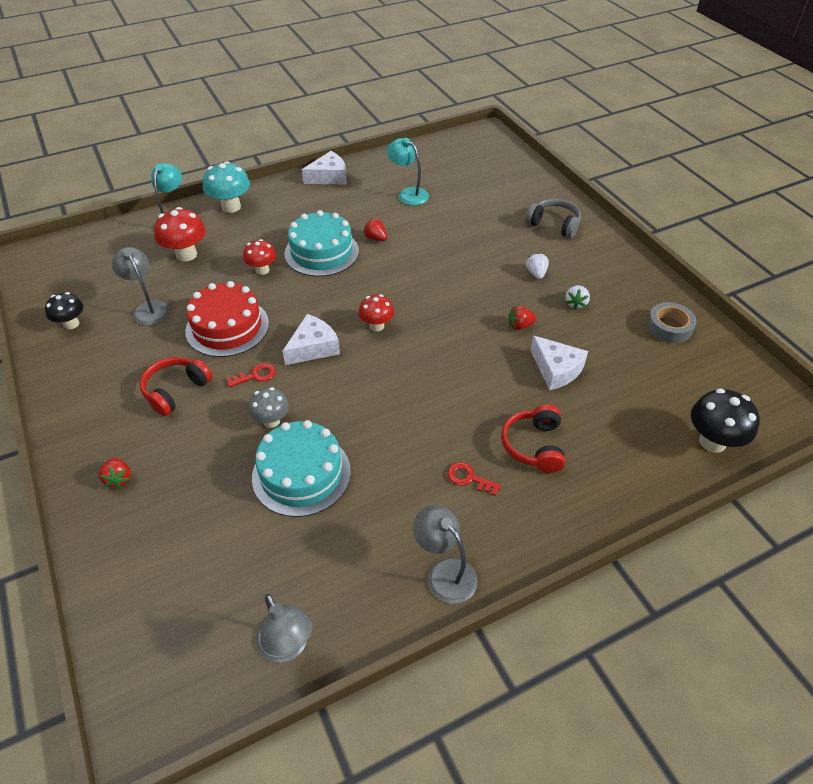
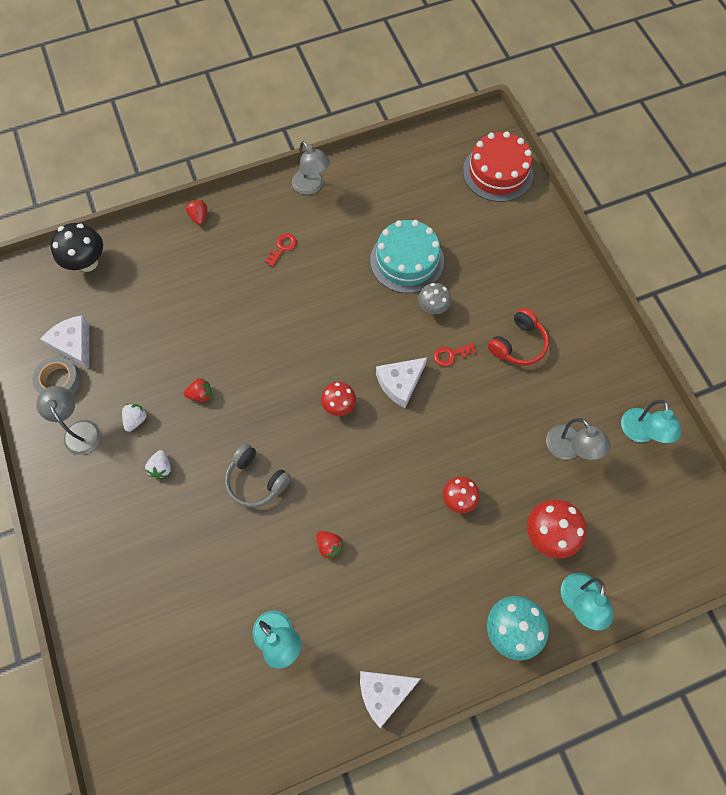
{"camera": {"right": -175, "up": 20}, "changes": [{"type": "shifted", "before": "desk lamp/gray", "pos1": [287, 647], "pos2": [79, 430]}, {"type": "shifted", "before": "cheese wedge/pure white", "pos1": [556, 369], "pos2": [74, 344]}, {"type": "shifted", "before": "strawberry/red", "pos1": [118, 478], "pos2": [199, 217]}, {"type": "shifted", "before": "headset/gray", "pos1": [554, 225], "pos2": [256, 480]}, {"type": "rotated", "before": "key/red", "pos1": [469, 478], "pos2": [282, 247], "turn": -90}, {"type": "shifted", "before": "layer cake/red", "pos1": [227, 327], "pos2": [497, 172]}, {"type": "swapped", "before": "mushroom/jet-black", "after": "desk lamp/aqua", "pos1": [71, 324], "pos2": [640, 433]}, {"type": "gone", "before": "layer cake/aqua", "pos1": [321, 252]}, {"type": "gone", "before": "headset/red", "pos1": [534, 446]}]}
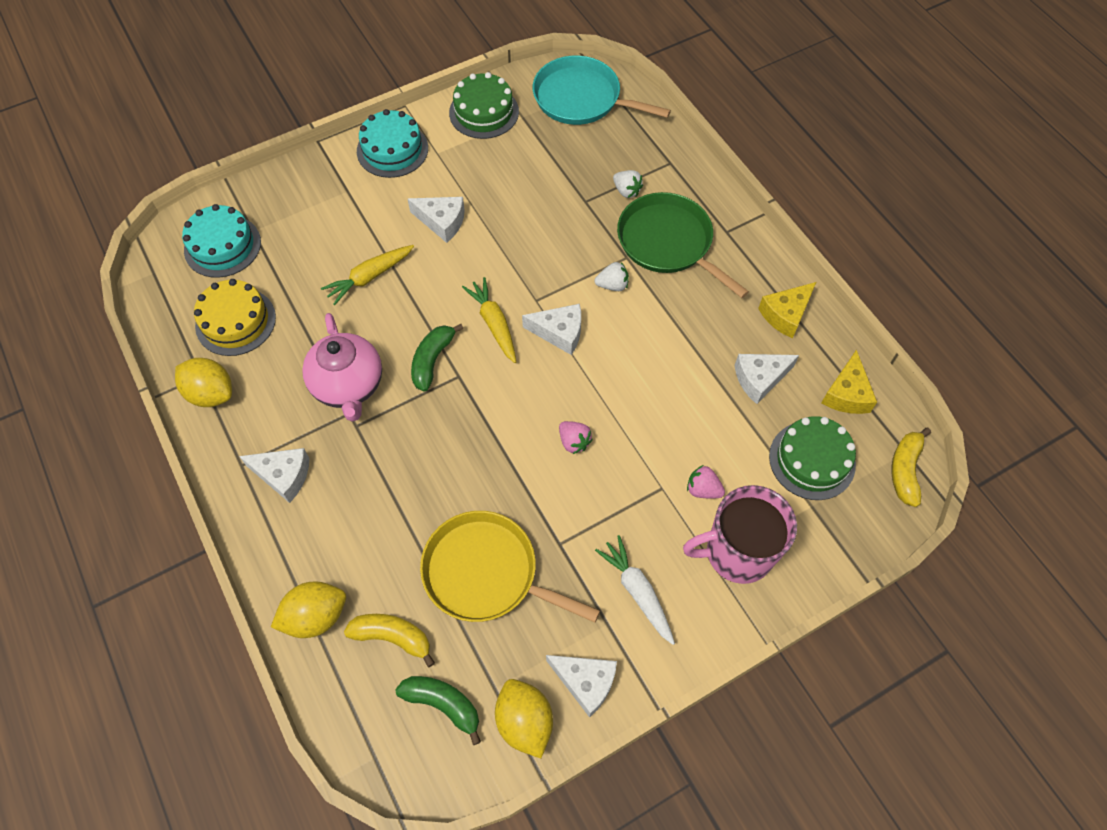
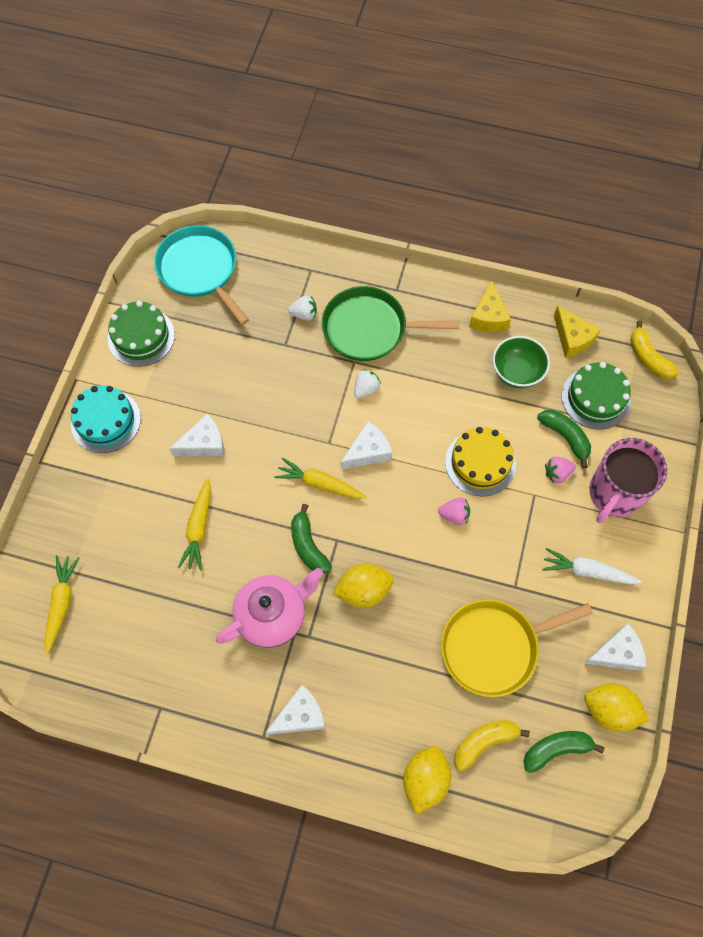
{"camera": {"right": -45, "up": 5}, "changes": [{"type": "swapped", "before": "layer cake/aqua", "after": "toy carrot/bright yellow", "pos1": [222, 246], "pos2": [62, 603]}, {"type": "rotated", "before": "pan/aqua", "pos1": [581, 98], "pos2": [200, 270], "turn": 75}, {"type": "rotated", "before": "teapot/pink", "pos1": [348, 386], "pos2": [272, 615], "turn": -60}, {"type": "shifted", "before": "lemon/bright yellow", "pos1": [211, 393], "pos2": [363, 591]}, {"type": "shifted", "before": "layer cake/bright yellow", "pos1": [235, 321], "pos2": [480, 463]}, {"type": "swapped", "before": "cheese wedge/pure white", "after": "serving bowl/leaf-green", "pos1": [760, 379], "pos2": [516, 373]}, {"type": "new", "after": "banana fruit/leaf-green", "pos2": [565, 437]}]}
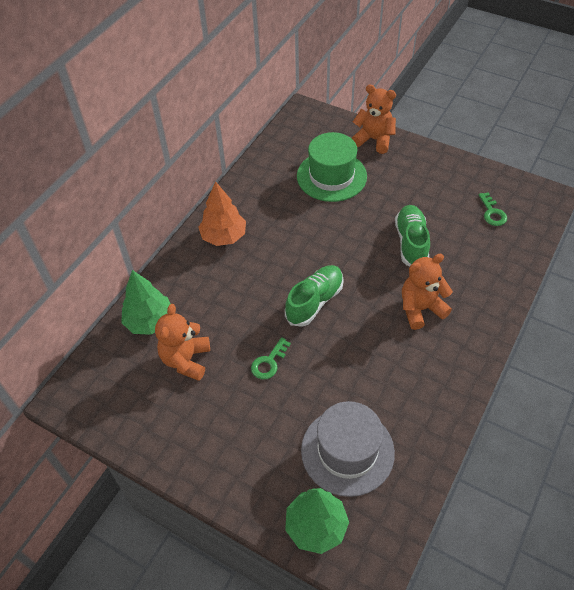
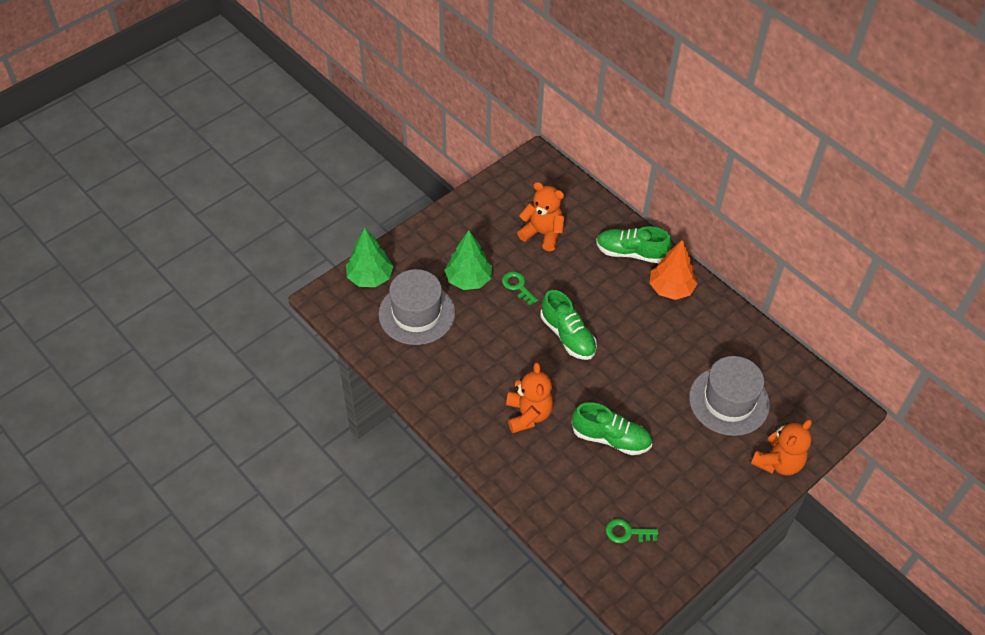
{"camera": {"right": 105, "up": 0}, "changes": [{"type": "shifted", "before": "toy tree/leaf-green", "pos1": [149, 321], "pos2": [468, 279]}, {"type": "new", "after": "lace-up shoe/leaf-green", "pos2": [631, 253]}, {"type": "repainted", "before": "tall hat/leaf-green", "after": "tall hat/gray", "pos1": [331, 176], "pos2": [729, 401]}]}
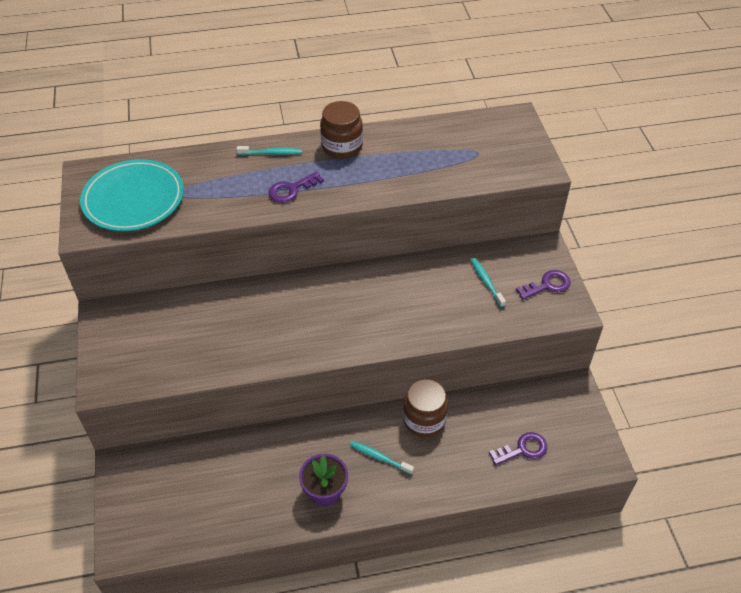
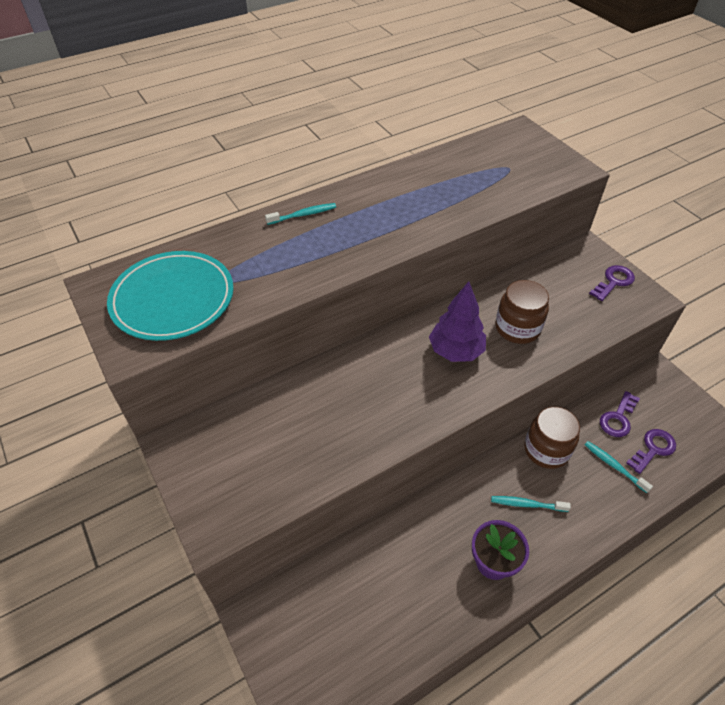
{"camera": {"right": -20, "up": 0}, "changes": [{"type": "new", "after": "toy tree/royal purple", "pos2": [455, 351]}, {"type": "shifted", "before": "preserve jar/dark brown", "pos1": [342, 146], "pos2": [517, 328]}, {"type": "shifted", "before": "dental brush/aqua", "pos1": [486, 282], "pos2": [614, 466]}, {"type": "shifted", "before": "key/royal purple", "pos1": [291, 190], "pos2": [618, 418]}]}
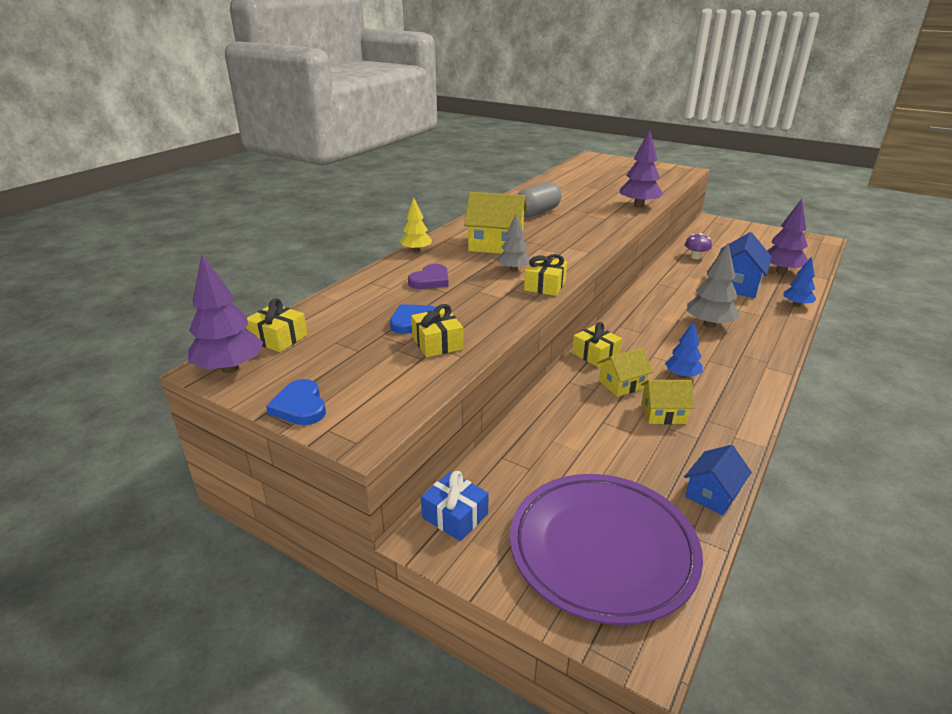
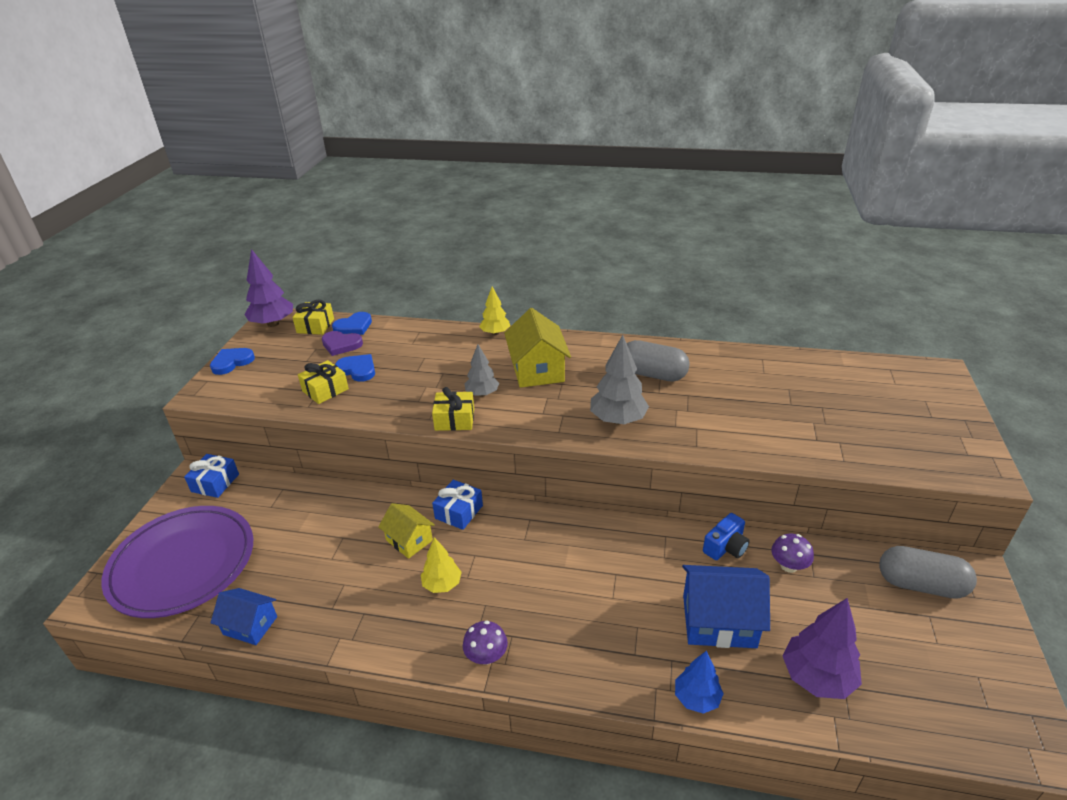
{"camera": {"right": 70, "up": 5}, "changes": [{"type": "shifted", "before": "love heart/royal purple", "pos1": [430, 280], "pos2": [341, 345]}, {"type": "new", "after": "love heart/royal blue", "pos2": [354, 327]}, {"type": "repainted", "before": "toy tree/royal blue", "after": "toy tree/bright yellow", "pos1": [682, 375], "pos2": [442, 584]}, {"type": "repainted", "before": "wrapped gift/bright yellow", "after": "wrapped gift/royal blue", "pos1": [595, 355], "pos2": [459, 512]}, {"type": "new", "after": "mushroom/royal purple", "pos2": [486, 656]}, {"type": "shifted", "before": "toy tree/gray", "pos1": [709, 324], "pos2": [618, 420]}, {"type": "new", "after": "photo camera/royal blue", "pos2": [725, 547]}, {"type": "new", "after": "pill/gray", "pos2": [920, 585]}, {"type": "gone", "before": "toy tree/royal purple", "pos1": [639, 206]}, {"type": "gone", "before": "cottage/bright yellow", "pos1": [663, 414]}]}
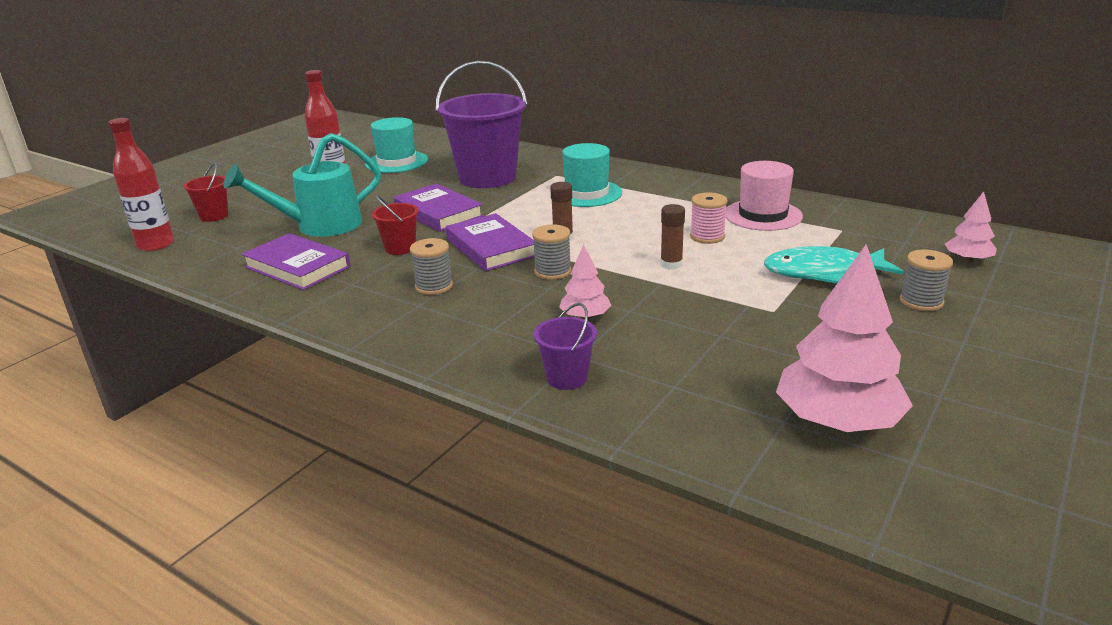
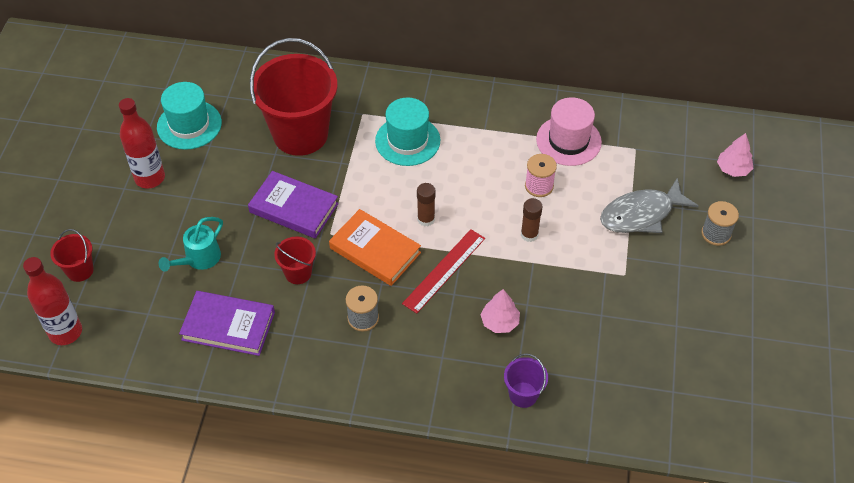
{"camera": {"right": -25, "up": 25}, "changes": [{"type": "scaled", "before": "watering can/aqua", "pos1": [319, 226], "pos2": [199, 259], "scale": 0.6}, {"type": "repainted", "before": "pail/royal purple", "after": "pail/red", "pos1": [487, 178], "pos2": [300, 134]}, {"type": "repainted", "before": "book/royal purple", "after": "book/orange", "pos1": [491, 247], "pos2": [375, 250]}, {"type": "swapped", "before": "spool/gray", "after": "ruler/red", "pos1": [553, 271], "pos2": [444, 270]}, {"type": "repainted", "before": "fish figure/aqua", "after": "fish figure/gray", "pos1": [823, 272], "pos2": [641, 214]}, {"type": "gone", "before": "toy tree/pink", "pos1": [837, 421]}]}
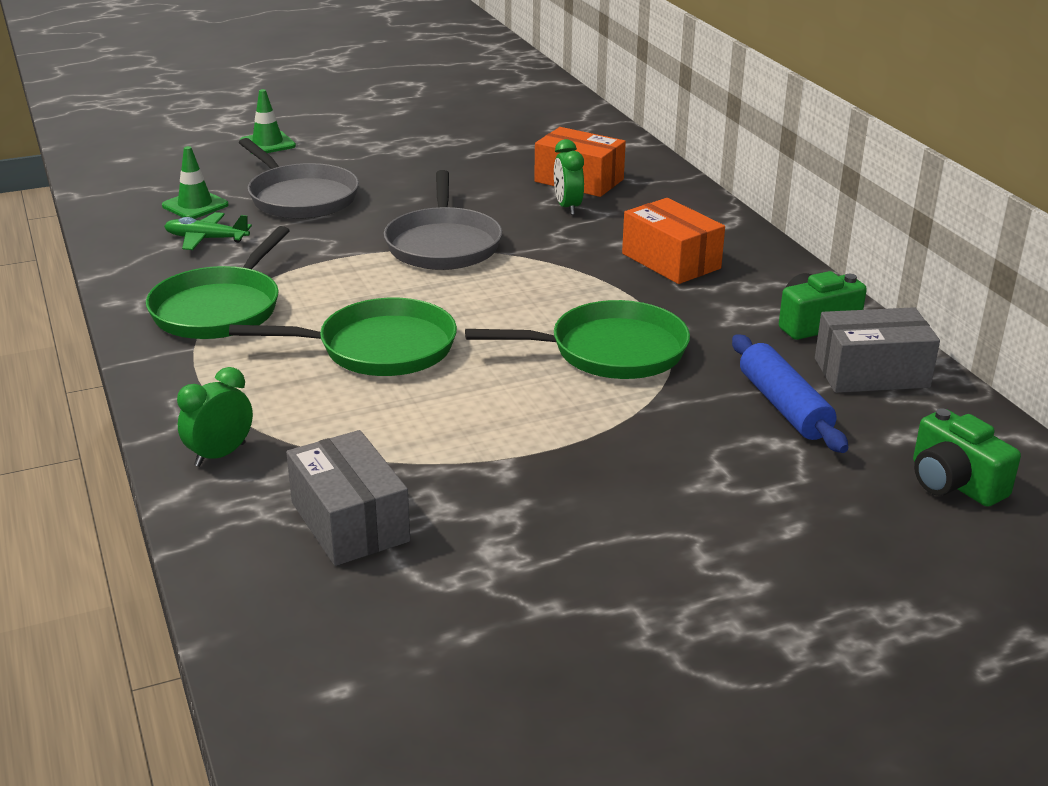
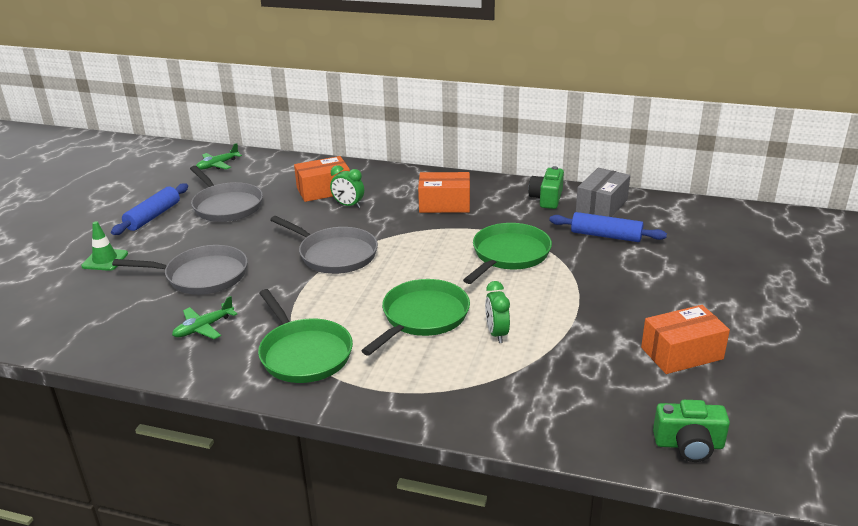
{"camera": {"right": -50, "up": 0}, "changes": [{"type": "new", "after": "rolling pin/royal blue", "pos2": [153, 216]}, {"type": "new", "after": "pan/gray", "pos2": [226, 206]}, {"type": "new", "after": "toy plane/leaf-green", "pos2": [217, 165]}, {"type": "shifted", "before": "bedside clock/leaf-green", "pos1": [220, 455], "pos2": [496, 333]}, {"type": "new", "after": "parcel/orange", "pos2": [681, 353]}, {"type": "shifted", "before": "photo camera/leaf-green", "pos1": [954, 483], "pos2": [689, 445]}, {"type": "gone", "before": "safety cone/leaf-green", "pos1": [195, 205]}, {"type": "gone", "before": "parcel/gray", "pos1": [349, 522]}]}
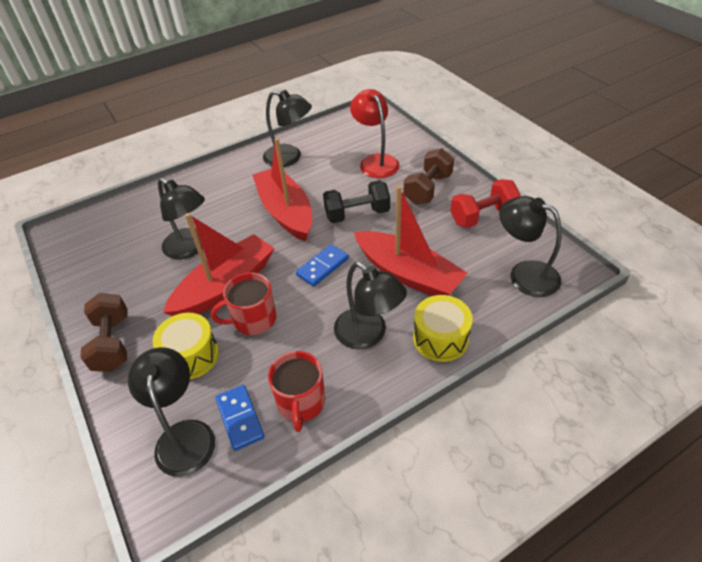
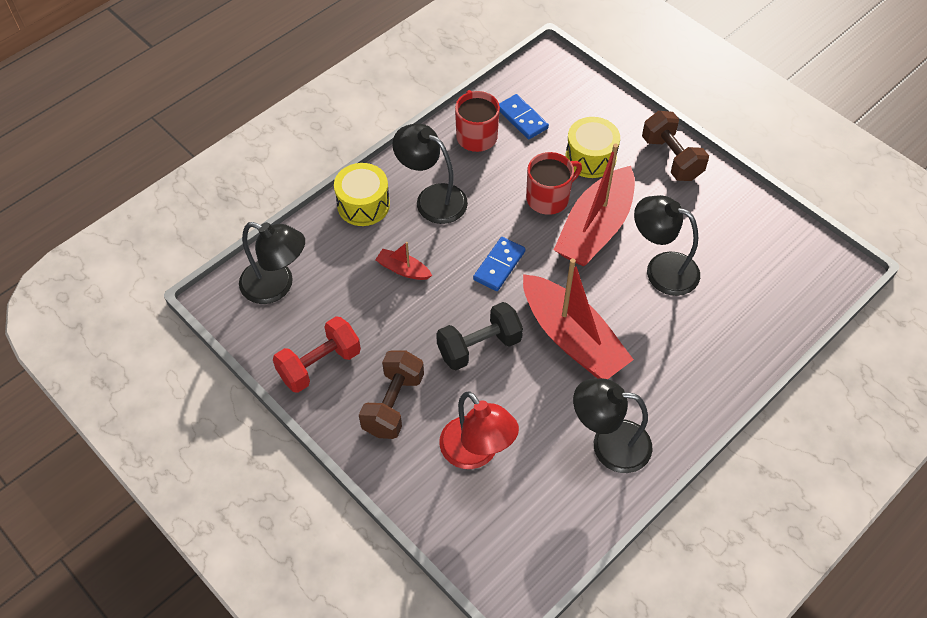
{"camera": {"right": 165, "up": 10}, "changes": [{"type": "scaled", "before": "boat/red", "pos1": [408, 274], "pos2": [403, 269], "scale": 0.44}, {"type": "gone", "before": "desk lamp/jet-black", "pos1": [184, 435]}]}
